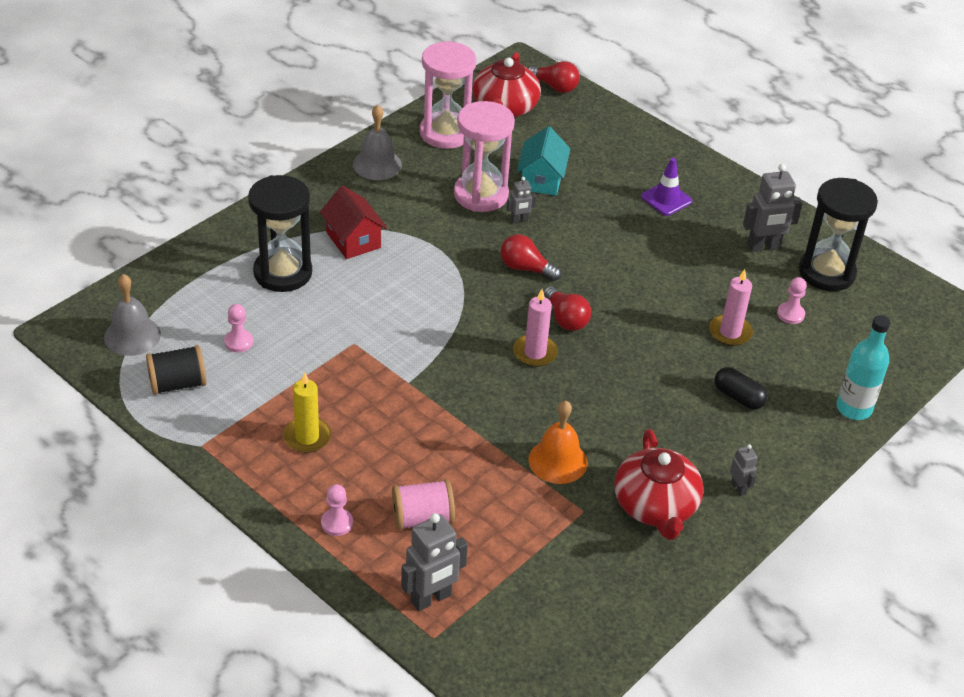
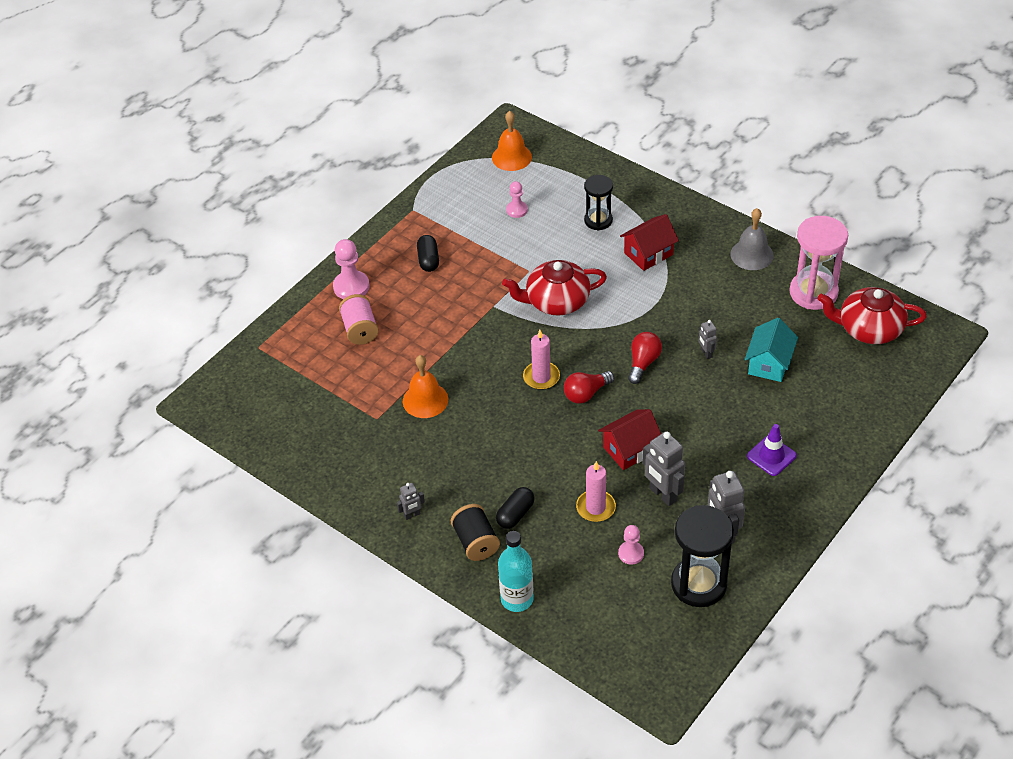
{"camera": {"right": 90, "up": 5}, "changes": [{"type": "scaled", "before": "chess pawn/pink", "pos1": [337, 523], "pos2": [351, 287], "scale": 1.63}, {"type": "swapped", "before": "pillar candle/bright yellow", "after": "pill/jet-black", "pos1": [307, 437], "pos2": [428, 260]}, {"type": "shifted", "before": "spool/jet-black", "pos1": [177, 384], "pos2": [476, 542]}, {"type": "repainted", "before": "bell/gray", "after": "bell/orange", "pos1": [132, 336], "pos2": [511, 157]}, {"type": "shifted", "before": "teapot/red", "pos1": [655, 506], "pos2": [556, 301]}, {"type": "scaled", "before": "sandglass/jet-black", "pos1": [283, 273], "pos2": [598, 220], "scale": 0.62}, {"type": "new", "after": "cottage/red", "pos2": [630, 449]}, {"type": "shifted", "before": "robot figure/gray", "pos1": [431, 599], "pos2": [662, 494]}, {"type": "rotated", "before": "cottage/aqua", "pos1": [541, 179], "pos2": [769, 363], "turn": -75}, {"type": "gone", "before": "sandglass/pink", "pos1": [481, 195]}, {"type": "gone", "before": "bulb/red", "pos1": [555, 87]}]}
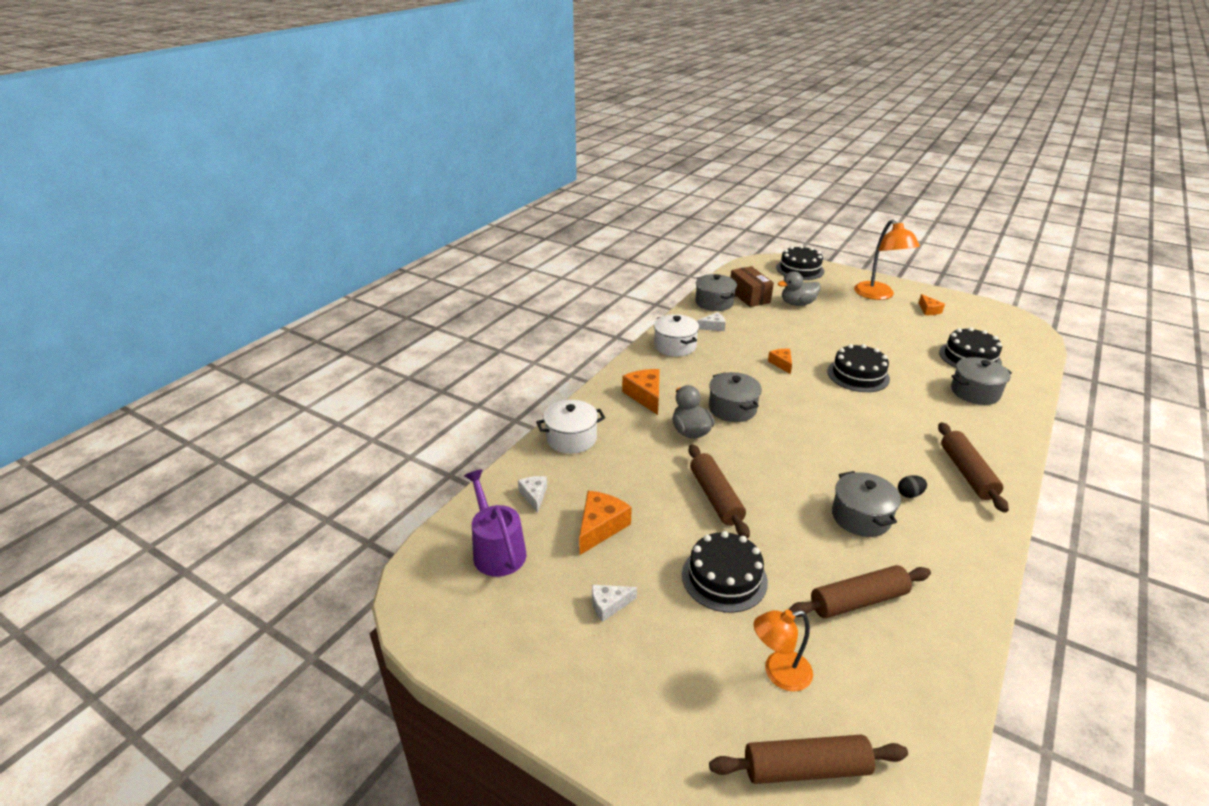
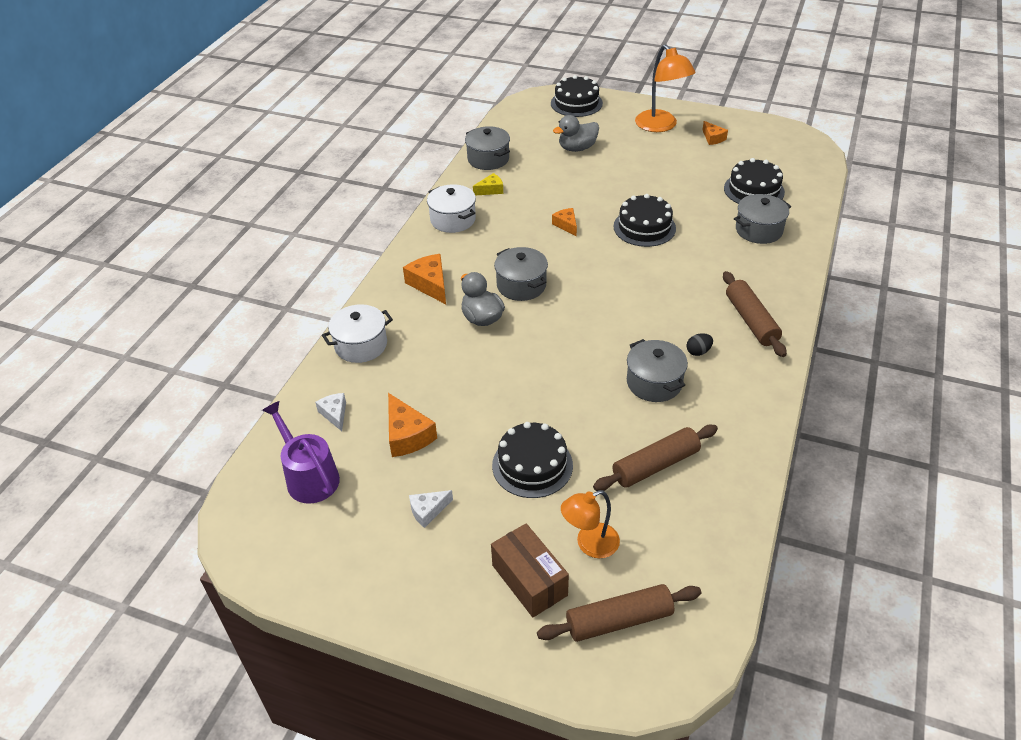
{"camera": {"right": -10, "up": 10}, "changes": [{"type": "rotated", "before": "cheese wedge/orange", "pos1": [600, 527], "pos2": [407, 435], "turn": 135}, {"type": "repainted", "before": "cheese wedge/pure white", "after": "cheese wedge/bright yellow", "pos1": [713, 327], "pos2": [491, 190]}, {"type": "shifted", "before": "parcel/dark brown", "pos1": [749, 296], "pos2": [529, 580]}, {"type": "gone", "before": "rolling pin/dark brown", "pos1": [715, 497]}]}
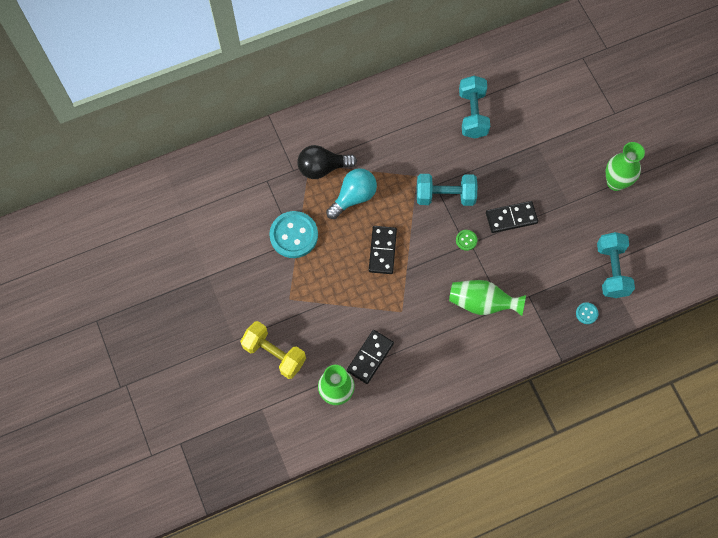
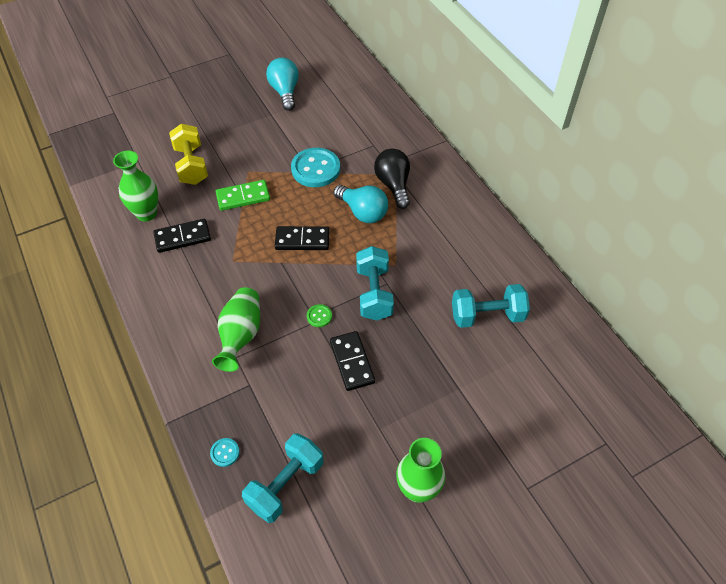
{"camera": {"right": 85, "up": -15}, "changes": [{"type": "rotated", "before": "domino piece/jet-black", "pos1": [370, 357], "pos2": [182, 237], "turn": -45}, {"type": "rotated", "before": "free weight/bright yellow", "pos1": [274, 354], "pos2": [191, 165], "turn": -45}, {"type": "new", "after": "domino piece/leaf-green", "pos2": [243, 197]}, {"type": "rotated", "before": "free weight/aqua", "pos1": [611, 270], "pos2": [285, 484], "turn": -45}, {"type": "new", "after": "bulb/aqua", "pos2": [285, 92]}]}
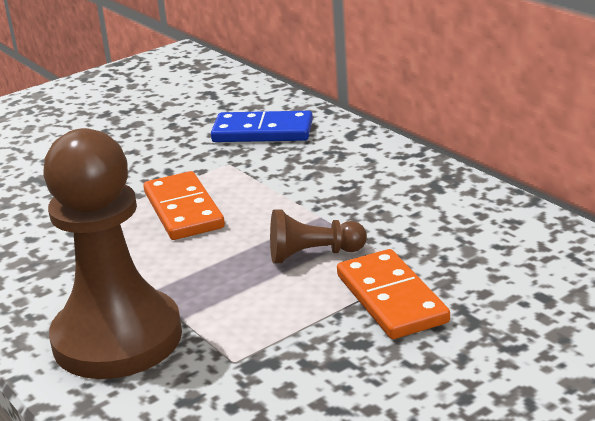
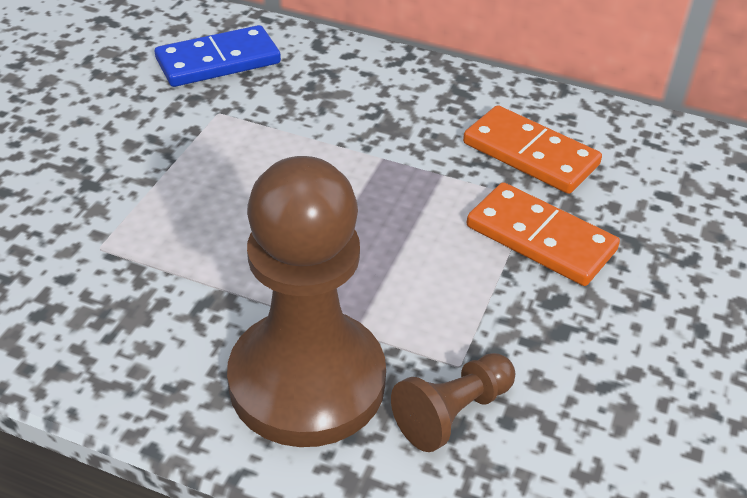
{"camera": {"right": -35, "up": 15}, "changes": [{"type": "shifted", "before": "chess pawn/dark brown", "pos1": [313, 255], "pos2": [452, 413]}, {"type": "shifted", "before": "domino piece/orange", "pos1": [183, 210], "pos2": [530, 154]}]}
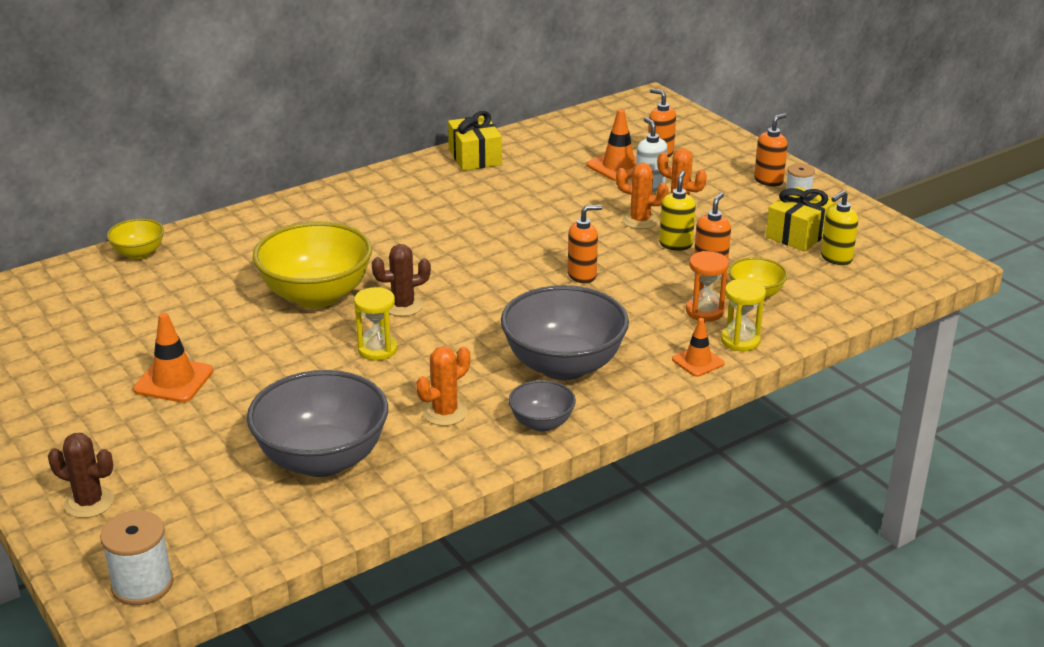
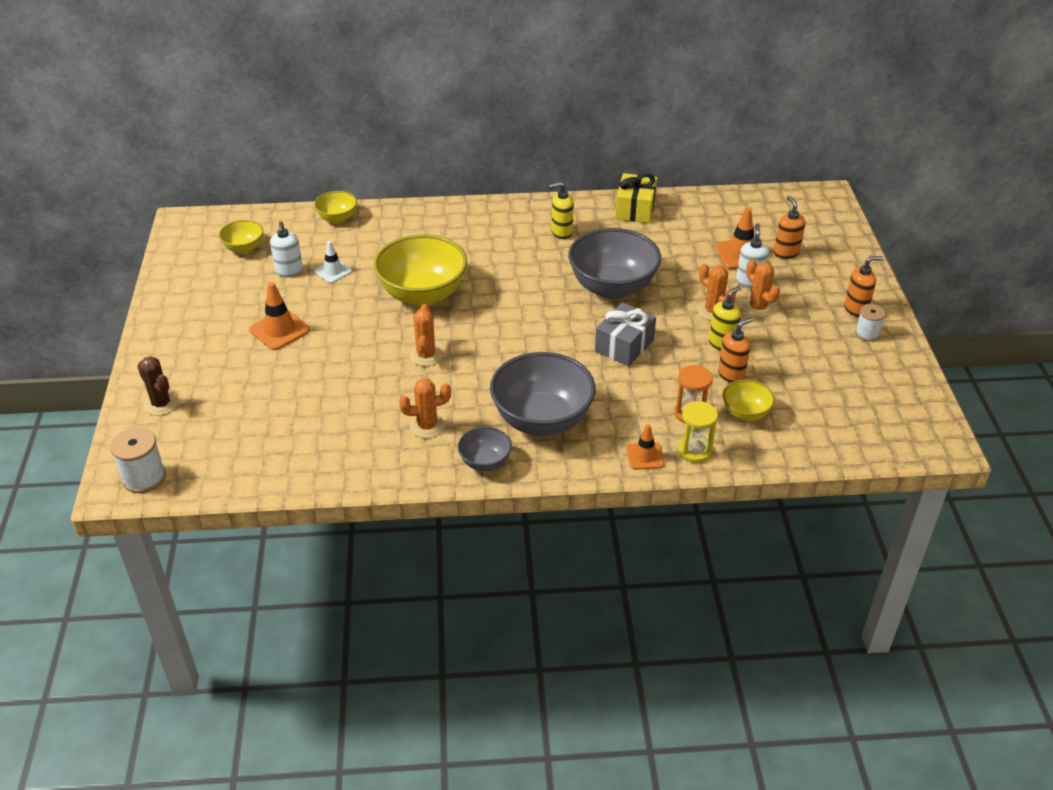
{"camera": {"right": 30, "up": 10}, "changes": [{"type": "new", "after": "serving bowl/bright yellow", "pos2": [244, 248]}, {"type": "new", "after": "soap pump/pure white", "pos2": [289, 272]}, {"type": "new", "after": "safety cone/pure white", "pos2": [333, 271]}, {"type": "swapped", "before": "sandglass/bright yellow", "after": "prickly plant/orange", "pos1": [377, 349], "pos2": [426, 355]}, {"type": "shifted", "before": "soap pump/bright yellow", "pos1": [836, 258], "pos2": [561, 232]}, {"type": "shifted", "before": "serving bowl/gray", "pos1": [322, 459], "pos2": [612, 287]}, {"type": "swapped", "before": "soap pump/orange", "after": "wrapped gift/gray", "pos1": [582, 275], "pos2": [624, 346]}, {"type": "gone", "before": "prickly plant/dark brown", "pos1": [403, 306]}, {"type": "gone", "before": "wrapped gift/bright yellow", "pos1": [799, 234]}]}
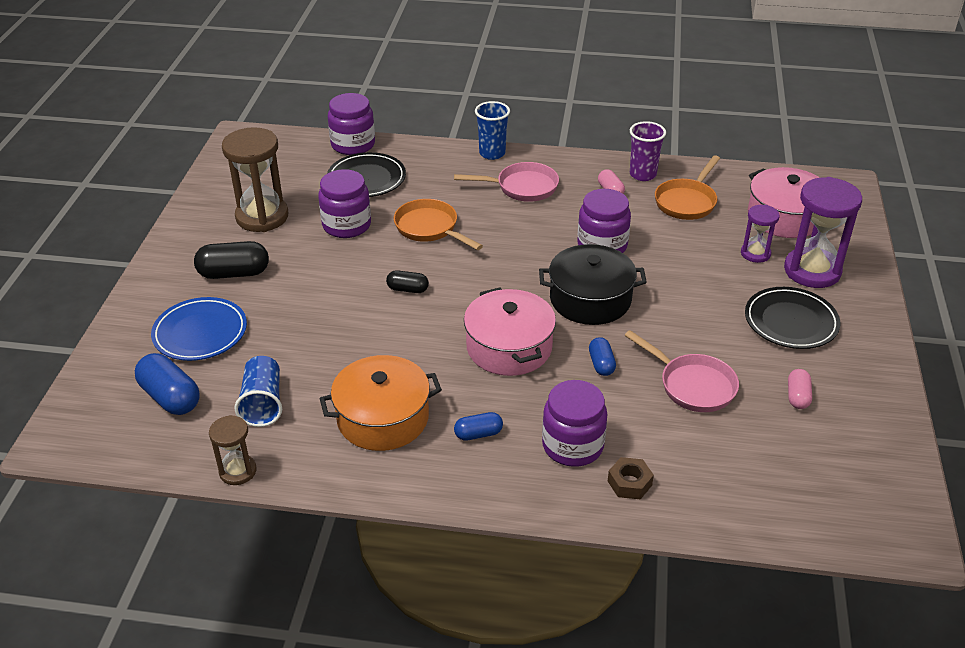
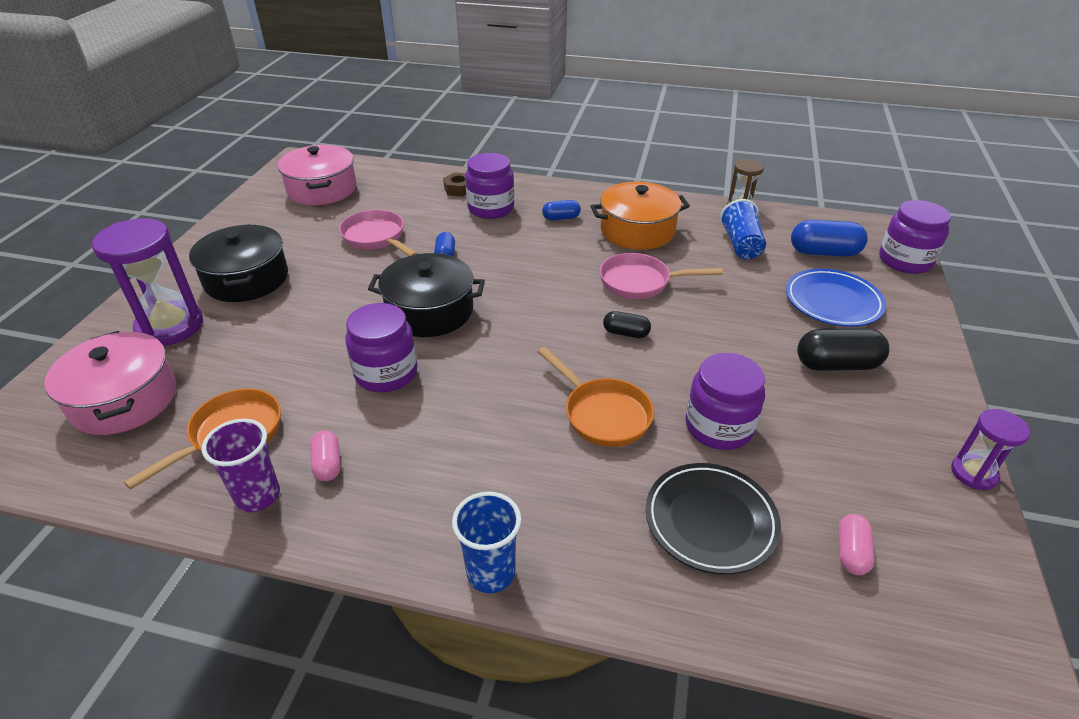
{"camera": {"right": -175, "up": 0}, "changes": [{"type": "swapped", "before": "dinner plate/jet-black", "after": "pot/jet-black", "pos1": [790, 322], "pos2": [246, 279]}, {"type": "shifted", "before": "pot/pink", "pos1": [509, 347], "pos2": [322, 189]}, {"type": "shifted", "before": "pan/pink", "pos1": [522, 187], "pos2": [640, 282]}, {"type": "rotated", "before": "pill/royal blue", "pos1": [170, 397], "pos2": [824, 252], "turn": -45}, {"type": "shifted", "before": "pill/pink", "pos1": [797, 396], "pos2": [851, 552]}, {"type": "shifted", "before": "preserve jar/royal purple", "pos1": [353, 145], "pos2": [905, 261]}, {"type": "shifted", "before": "sandglass/royal purple", "pos1": [755, 253], "pos2": [973, 473]}, {"type": "gone", "before": "sandglass/dark brown", "pos1": [262, 217]}]}
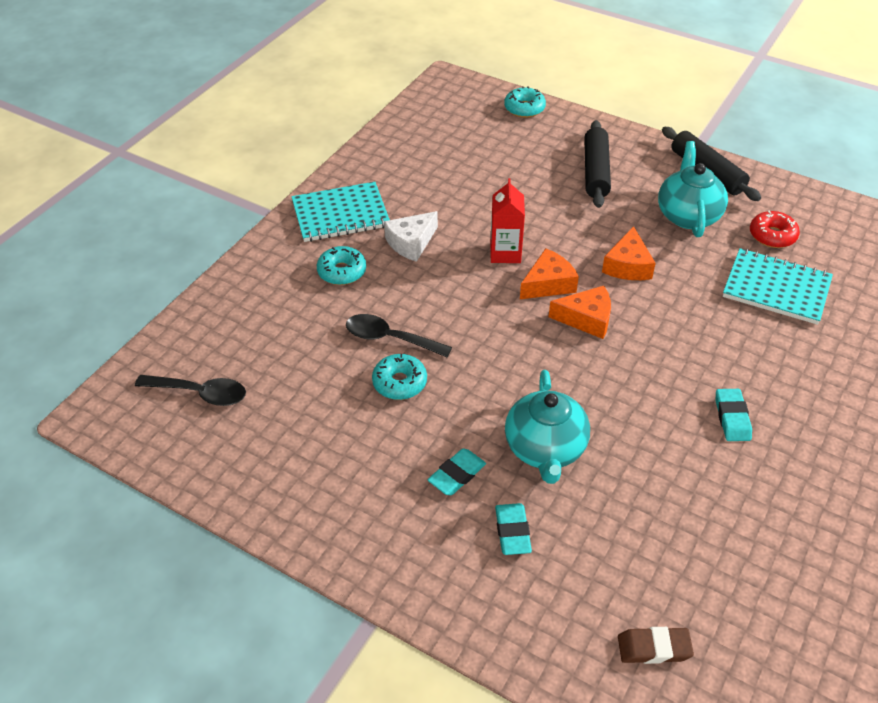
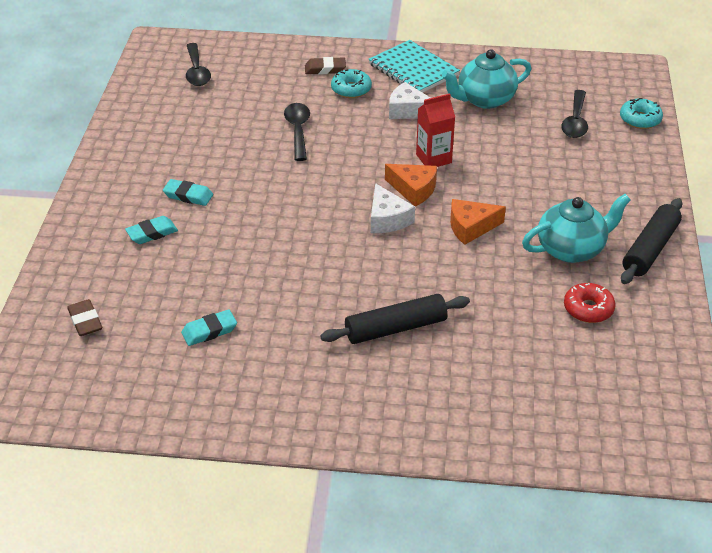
{"camera": {"right": 65, "up": -5}, "changes": [{"type": "shifted", "before": "gum eraser/aqua", "pos1": [732, 418], "pos2": [209, 331]}, {"type": "new", "after": "gum eraser/dark brown", "pos2": [325, 69]}, {"type": "shifted", "before": "rolling pin/jet-black", "pos1": [595, 171], "pos2": [395, 328]}, {"type": "repainted", "before": "cheese wedge/orange", "after": "cheese wedge/pure white", "pos1": [586, 319], "pos2": [387, 219]}, {"type": "shifted", "before": "teapot/aqua", "pos1": [545, 449], "pos2": [484, 99]}, {"type": "new", "after": "tablespoon/jet-black", "pos2": [575, 121]}, {"type": "gone", "before": "donut/aqua", "pos1": [399, 383]}, {"type": "gone", "before": "notebook/aqua", "pos1": [776, 288]}]}
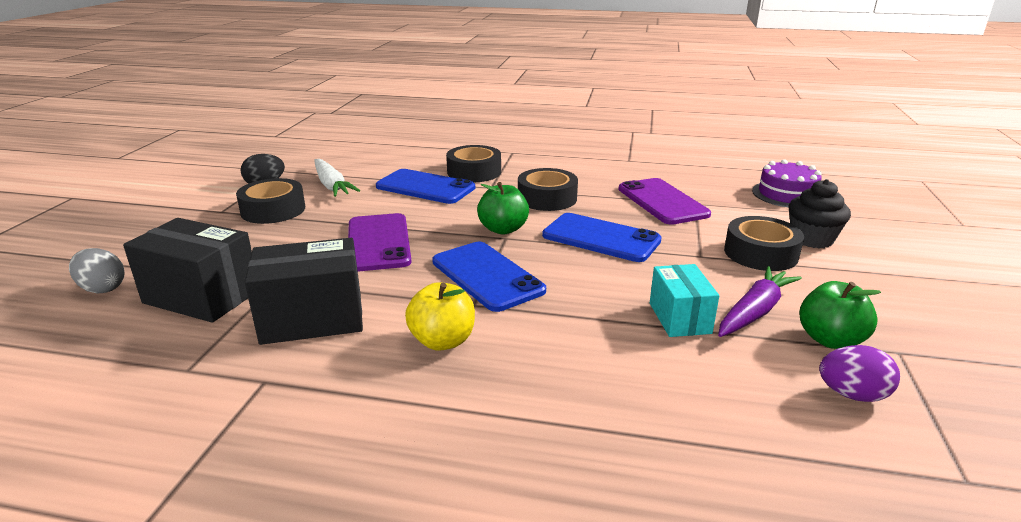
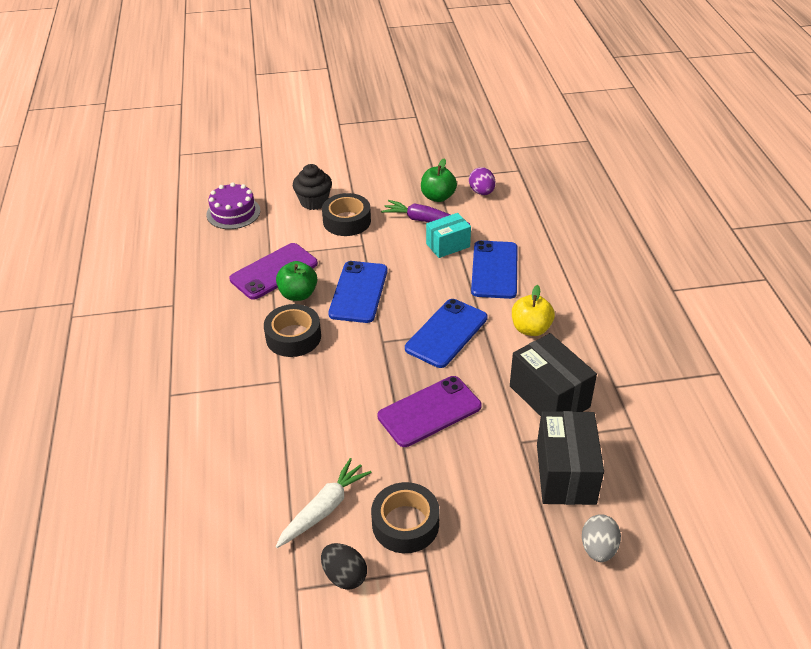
{"camera": {"right": -110, "up": 15}, "changes": [{"type": "shifted", "before": "apple/leaf-green", "pos1": [503, 229], "pos2": [298, 294]}, {"type": "shifted", "before": "phone/royal blue", "pos1": [425, 187], "pos2": [494, 270]}, {"type": "gone", "before": "tape/jet-black", "pos1": [474, 172]}]}
